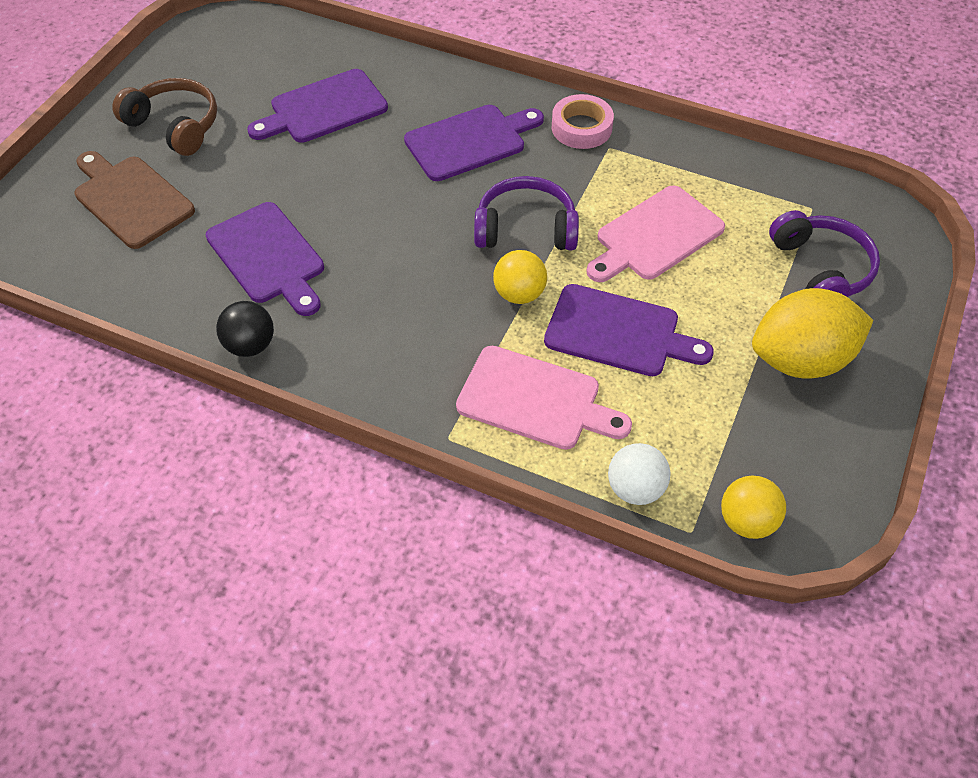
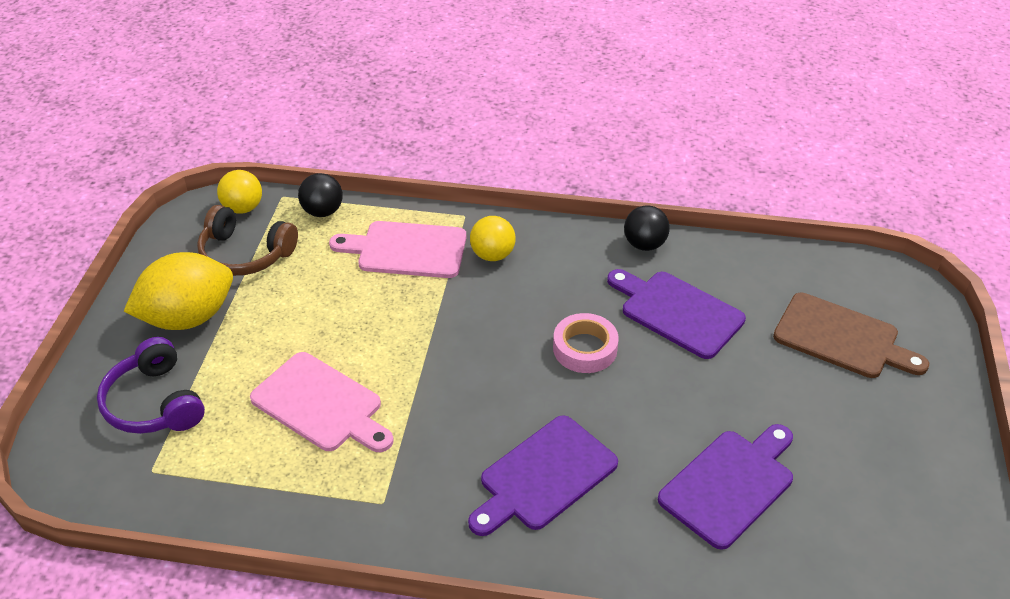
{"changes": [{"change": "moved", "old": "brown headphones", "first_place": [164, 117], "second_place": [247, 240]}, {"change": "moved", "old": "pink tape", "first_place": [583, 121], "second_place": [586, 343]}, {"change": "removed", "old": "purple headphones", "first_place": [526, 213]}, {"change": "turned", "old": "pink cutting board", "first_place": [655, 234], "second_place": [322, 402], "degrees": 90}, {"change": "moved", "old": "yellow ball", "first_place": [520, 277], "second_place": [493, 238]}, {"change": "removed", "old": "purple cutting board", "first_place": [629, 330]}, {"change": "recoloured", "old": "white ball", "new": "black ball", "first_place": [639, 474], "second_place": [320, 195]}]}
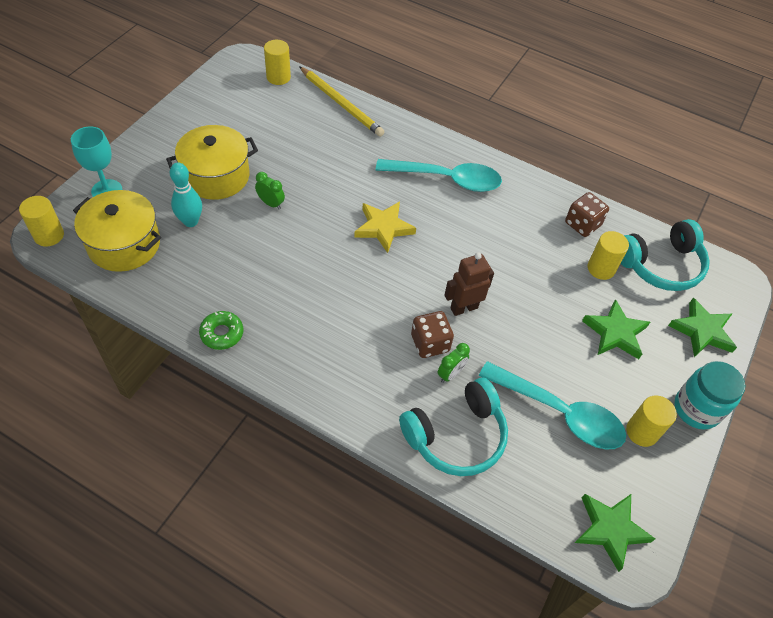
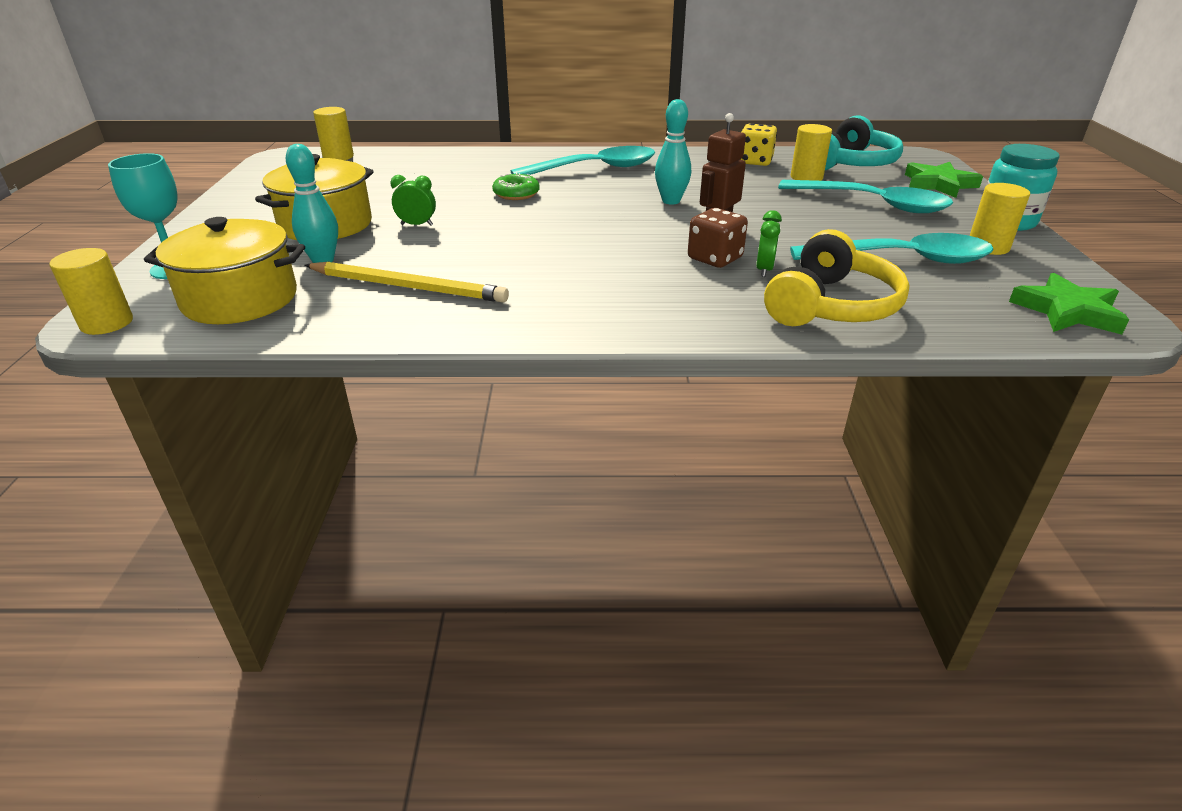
{"changes": [{"change": "moved", "old": "yellow pencil", "first_place": [341, 101], "second_place": [407, 282]}, {"change": "recoloured", "old": "brown dice", "new": "yellow dice", "first_place": [587, 214], "second_place": [758, 144]}, {"change": "removed", "old": "yellow star", "first_place": [385, 227]}, {"change": "replaced", "old": "green star", "new": "turquoise spoon", "first_place": [616, 329], "second_place": [865, 196]}, {"change": "moved", "old": "green donut", "first_place": [221, 330], "second_place": [516, 186]}, {"change": "recoloured", "old": "turquoise headphones", "new": "yellow headphones", "first_place": [453, 426], "second_place": [836, 277]}, {"change": "added", "new": "turquoise bowling pin", "second_place": [673, 152]}]}
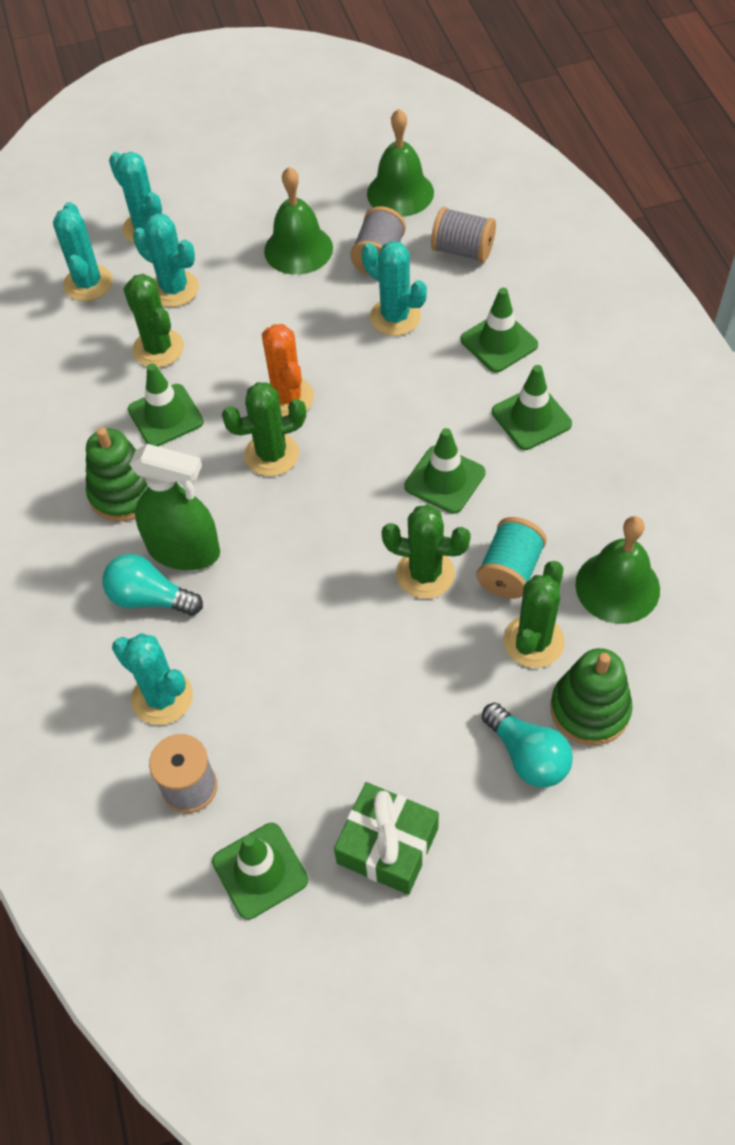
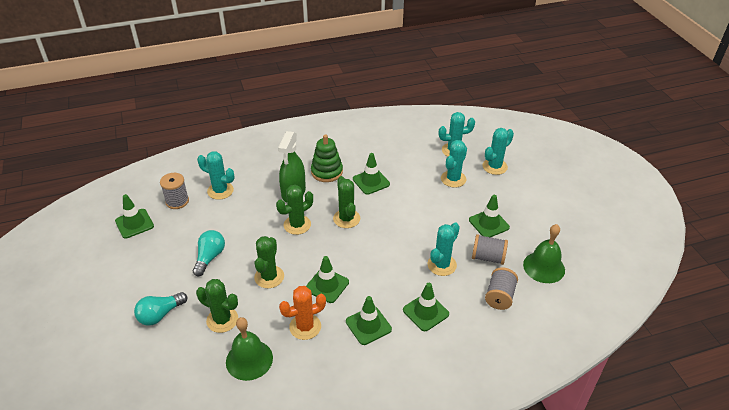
{"changes": [{"change": "replaced", "old": "green bell", "new": "green traffic cone", "first_place": [298, 221], "second_place": [489, 216]}, {"change": "moved", "old": "green cactus", "first_place": [153, 321], "second_place": [294, 210]}, {"change": "moved", "old": "orange cactus", "first_place": [288, 370], "second_place": [302, 313]}, {"change": "removed", "old": "turquoise spool", "first_place": [512, 558]}, {"change": "moved", "old": "turquoise light bulb", "first_place": [152, 584], "second_place": [209, 253]}, {"change": "turned", "old": "turquoise cactus", "first_place": [152, 679], "second_place": [215, 175], "degrees": 75}, {"change": "removed", "old": "green stacking toy", "first_place": [592, 696]}, {"change": "removed", "old": "green gift", "first_place": [386, 838]}]}
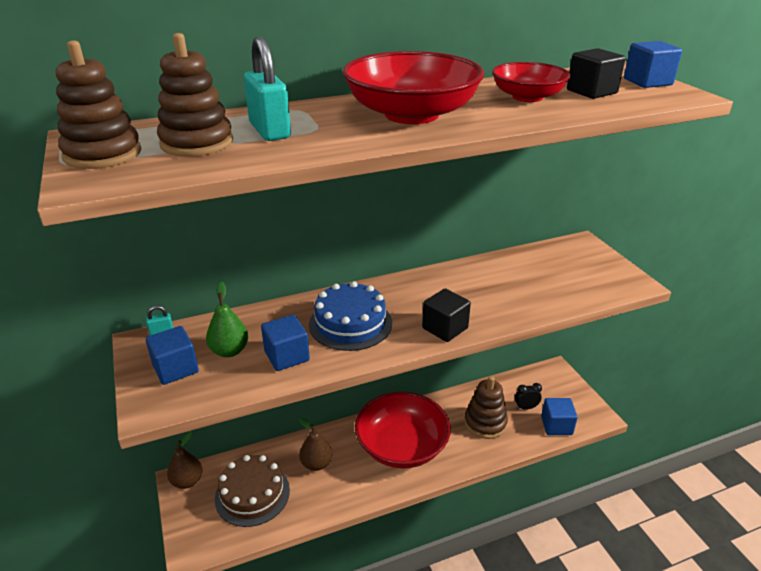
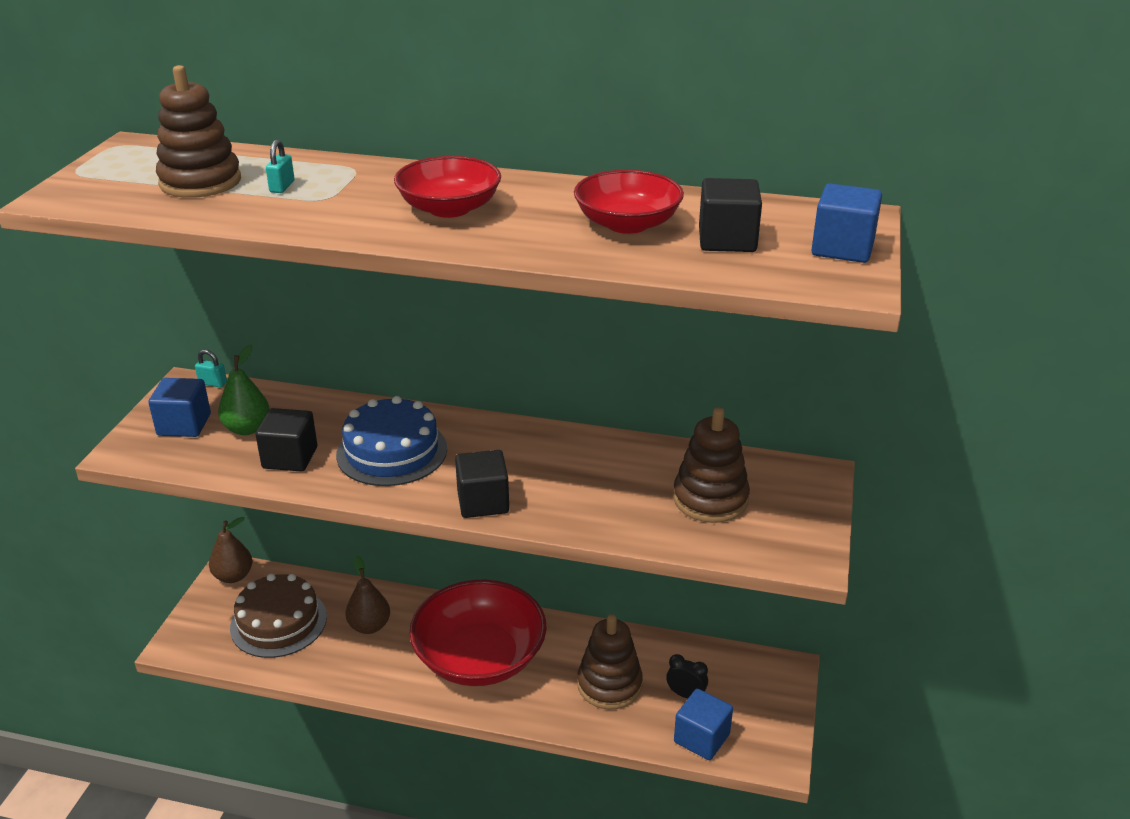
{"changes": [{"change": "resized", "old": "turquoise padlock", "first_place": [267, 88], "second_place": [280, 166], "factor": 0.46}, {"change": "moved", "old": "brown stacking toy", "first_place": [98, 104], "second_place": [711, 465]}, {"change": "resized", "old": "red bowl", "first_place": [413, 87], "second_place": [447, 187], "factor": 0.59}, {"change": "recoloured", "old": "blue cube", "new": "black cube", "first_place": [285, 343], "second_place": [286, 440]}]}
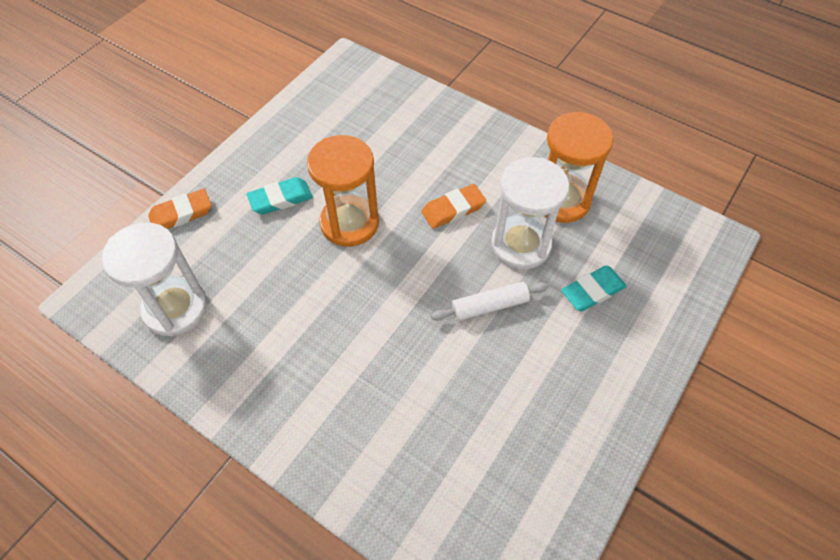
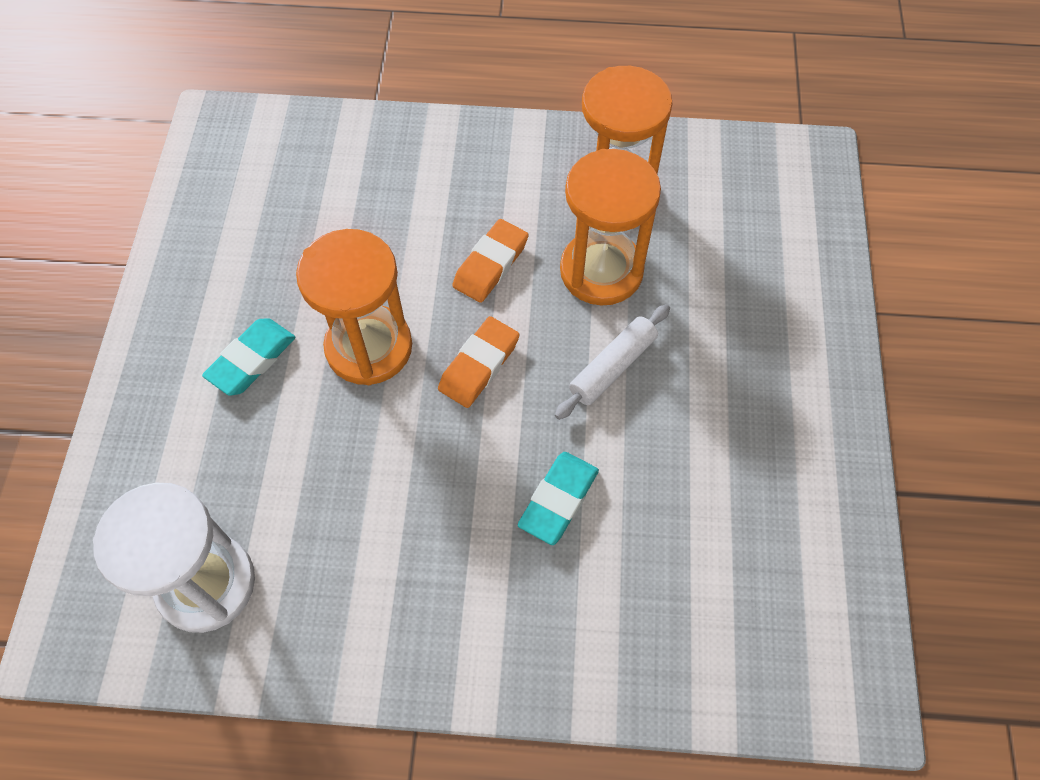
{"changes": [{"change": "recoloured", "old": "white hourglass", "new": "orange hourglass", "first_place": [530, 213], "second_place": [610, 227]}, {"change": "moved", "old": "orange eraser", "first_place": [179, 209], "second_place": [478, 362]}, {"change": "moved", "old": "turquoise eraser", "first_place": [594, 288], "second_place": [558, 498]}]}
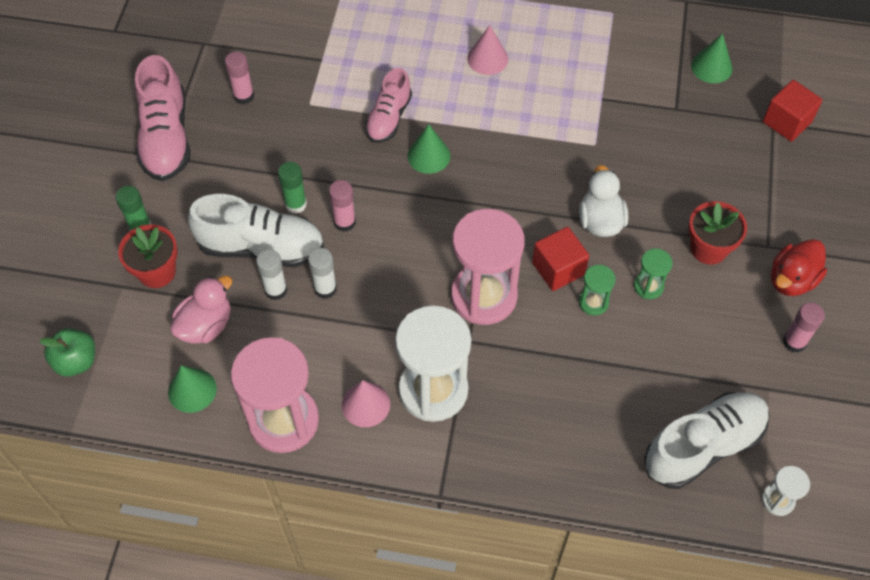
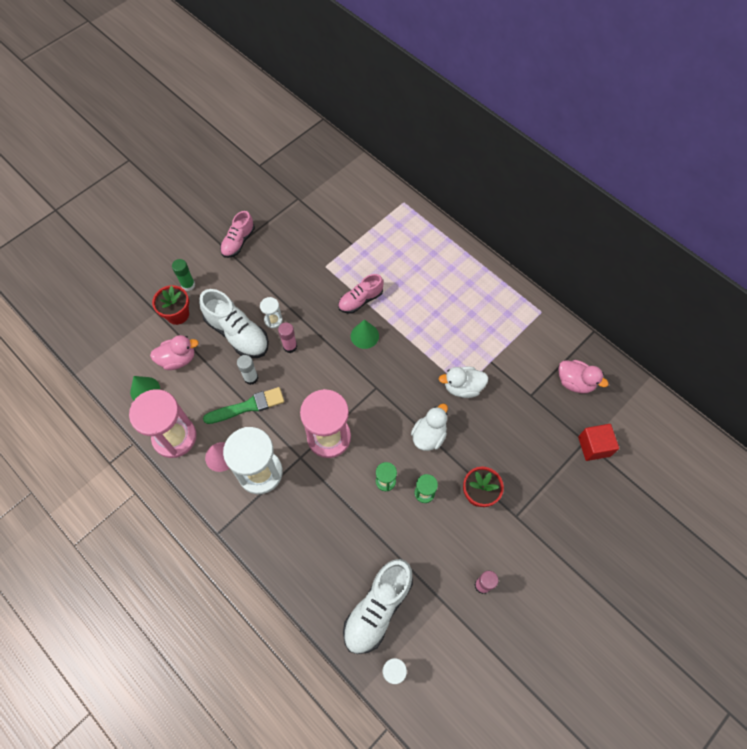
{"changes": [{"change": "removed", "old": "pink cone", "first_place": [487, 50]}, {"change": "replaced", "old": "green cone", "new": "pink duck", "first_place": [711, 58], "second_place": [584, 377]}, {"change": "removed", "old": "pink glue stick", "first_place": [239, 78]}, {"change": "resized", "old": "pink shoe", "first_place": [162, 118], "second_place": [237, 234], "factor": 0.63}, {"change": "replaced", "old": "green glue stick", "new": "white hourglass", "first_place": [292, 188], "second_place": [271, 312]}, {"change": "removed", "old": "red cube", "first_place": [560, 259]}, {"change": "removed", "old": "red duck", "first_place": [799, 267]}, {"change": "removed", "old": "white glue stick", "first_place": [271, 274]}, {"change": "removed", "old": "green apple", "first_place": [67, 352]}, {"change": "turned", "old": "white shoe", "first_place": [707, 440], "second_place": [378, 606], "degrees": 120}, {"change": "added", "new": "white duck", "second_place": [464, 382]}, {"change": "added", "new": "green brush", "second_place": [243, 405]}]}
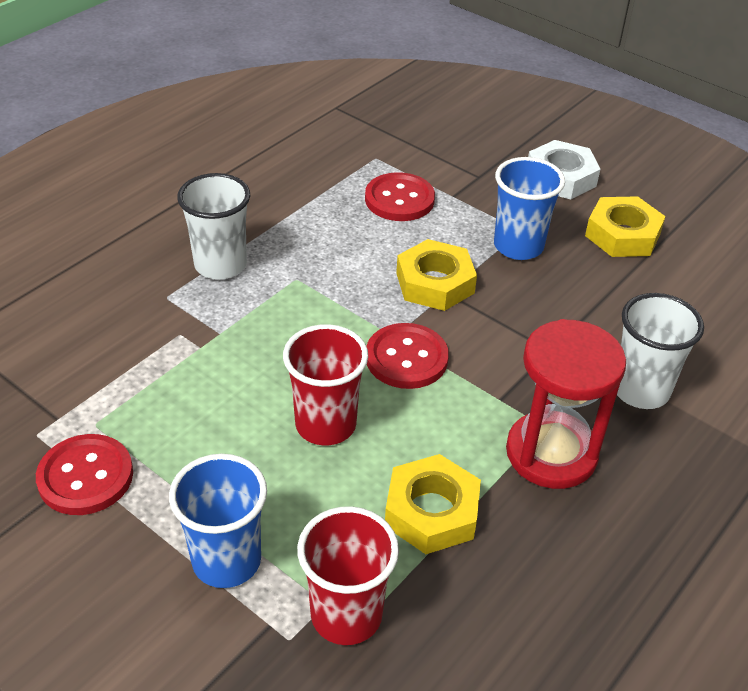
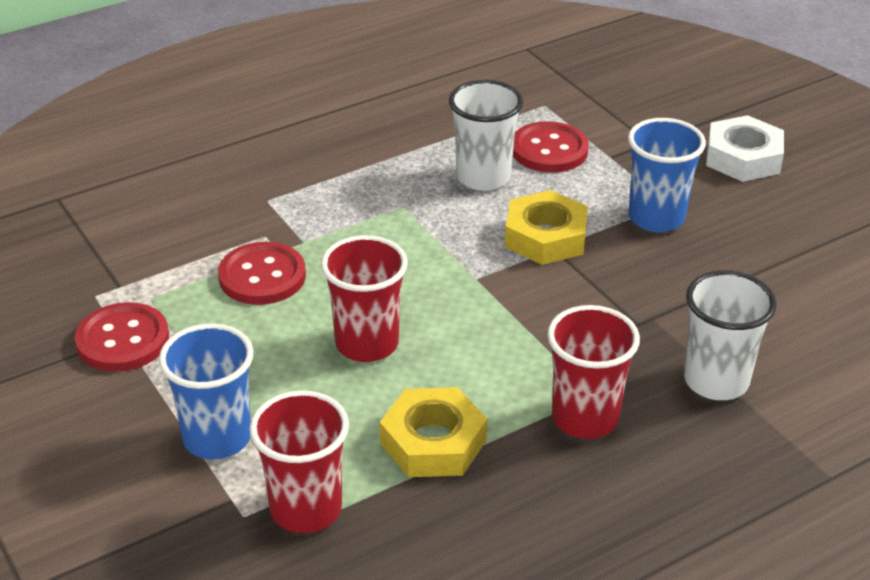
{"changes": [{"change": "moved", "old": "white cup", "first_place": [213, 226], "second_place": [486, 135]}, {"change": "removed", "old": "yellow nut", "first_place": [625, 226]}, {"change": "replaced", "old": "red hourglass", "new": "red cup", "first_place": [566, 404], "second_place": [593, 372]}, {"change": "moved", "old": "red button", "first_place": [407, 356], "second_place": [262, 273]}]}
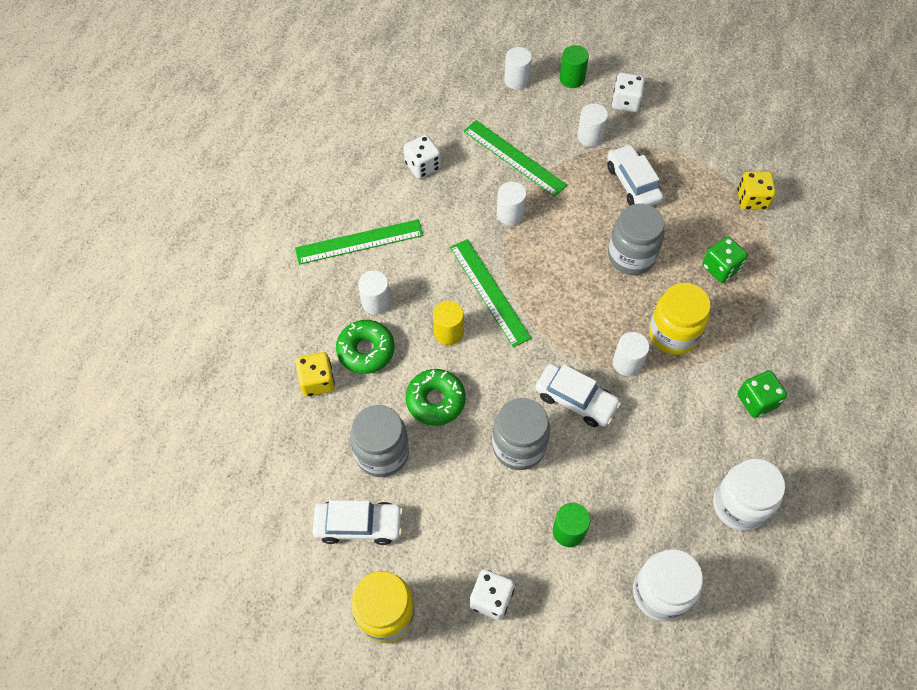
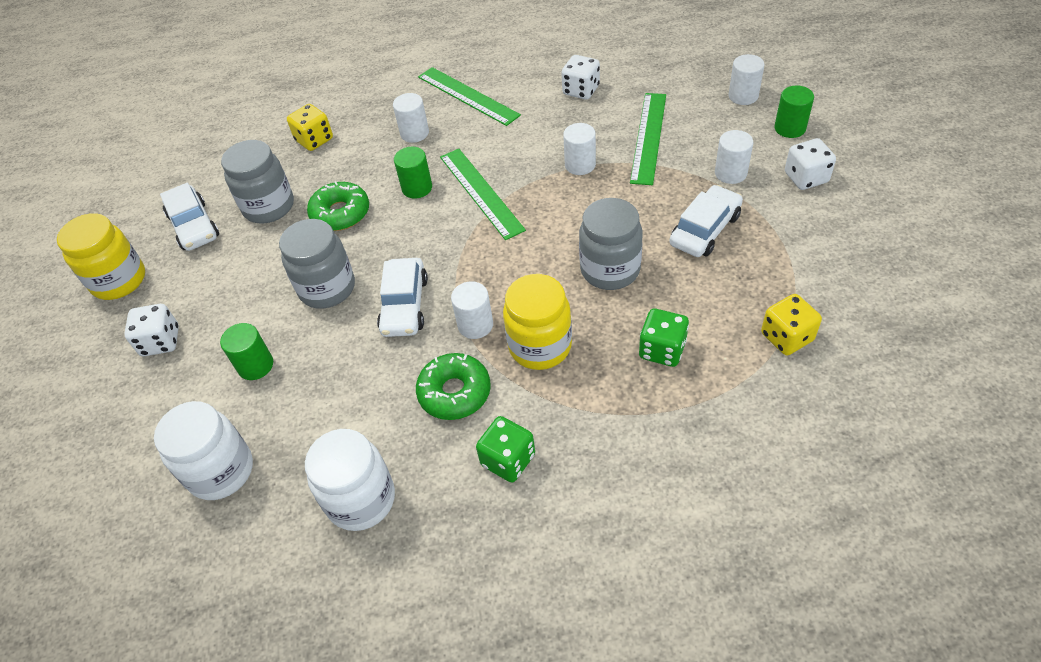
{"changes": [{"change": "turned", "old": "green ruler", "first_place": [490, 293], "second_place": [483, 194], "degrees": -60}, {"change": "recoloured", "old": "yellow cylinder", "new": "green cylinder", "first_place": [448, 323], "second_place": [413, 173]}, {"change": "moved", "old": "green donut", "first_place": [365, 347], "second_place": [453, 386]}]}
